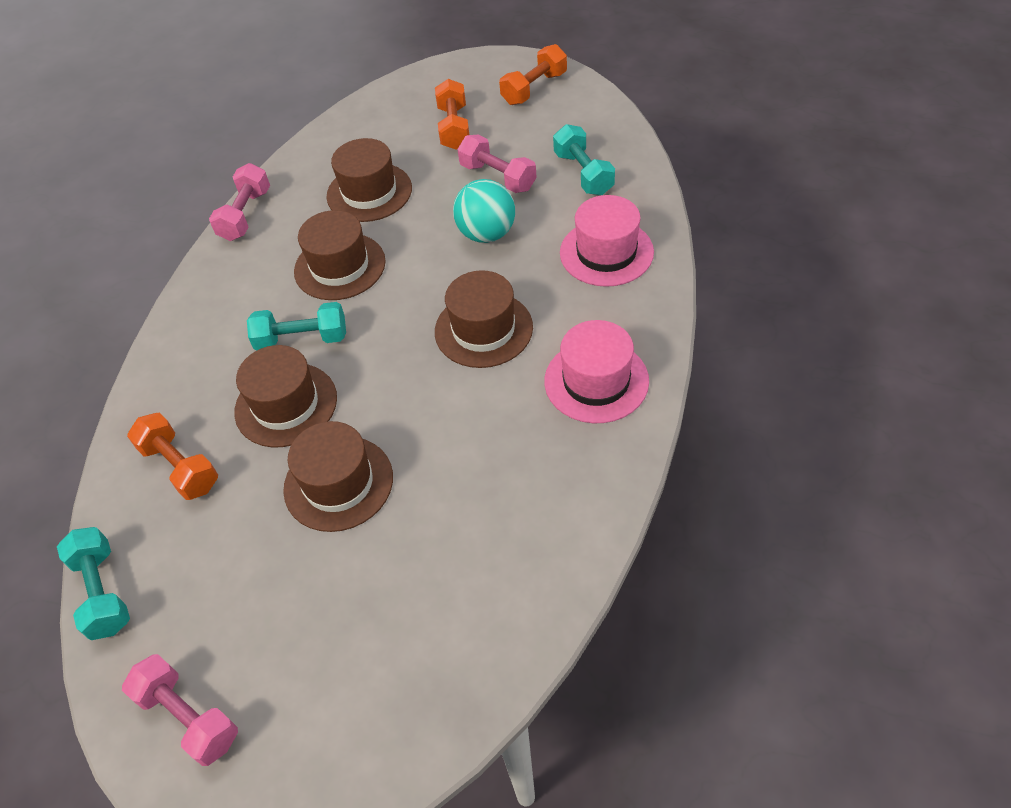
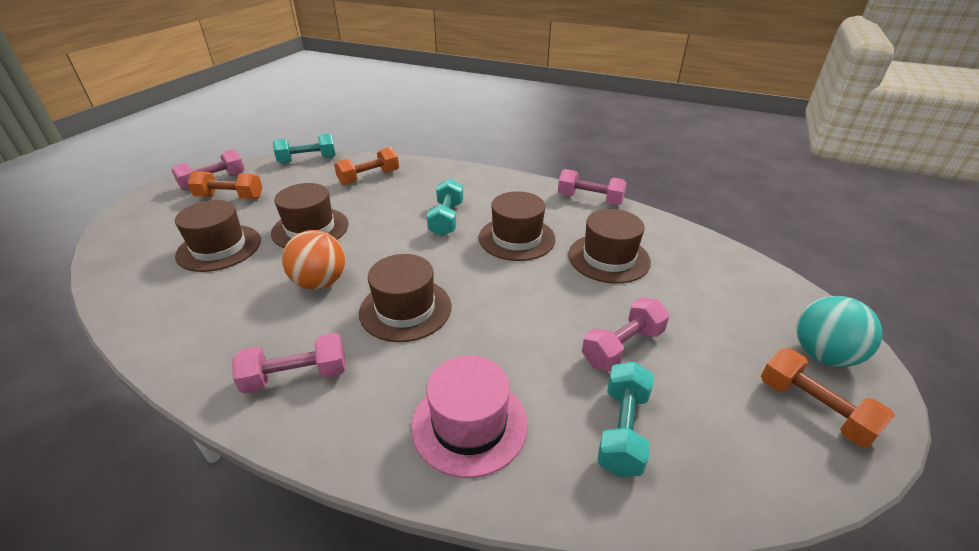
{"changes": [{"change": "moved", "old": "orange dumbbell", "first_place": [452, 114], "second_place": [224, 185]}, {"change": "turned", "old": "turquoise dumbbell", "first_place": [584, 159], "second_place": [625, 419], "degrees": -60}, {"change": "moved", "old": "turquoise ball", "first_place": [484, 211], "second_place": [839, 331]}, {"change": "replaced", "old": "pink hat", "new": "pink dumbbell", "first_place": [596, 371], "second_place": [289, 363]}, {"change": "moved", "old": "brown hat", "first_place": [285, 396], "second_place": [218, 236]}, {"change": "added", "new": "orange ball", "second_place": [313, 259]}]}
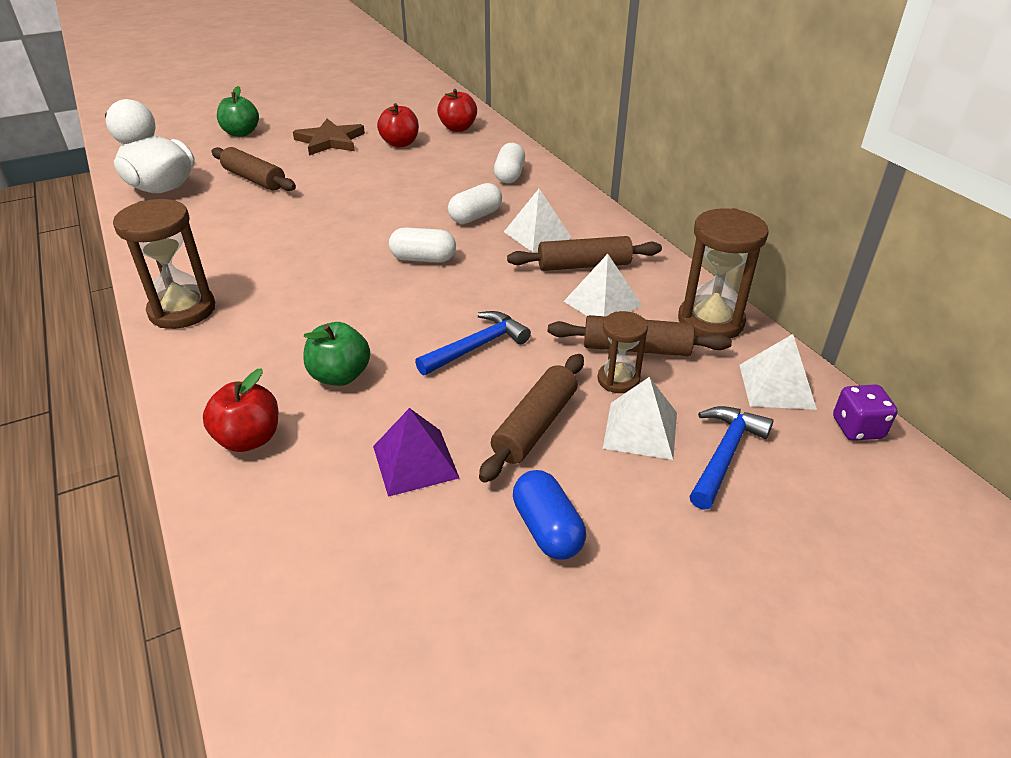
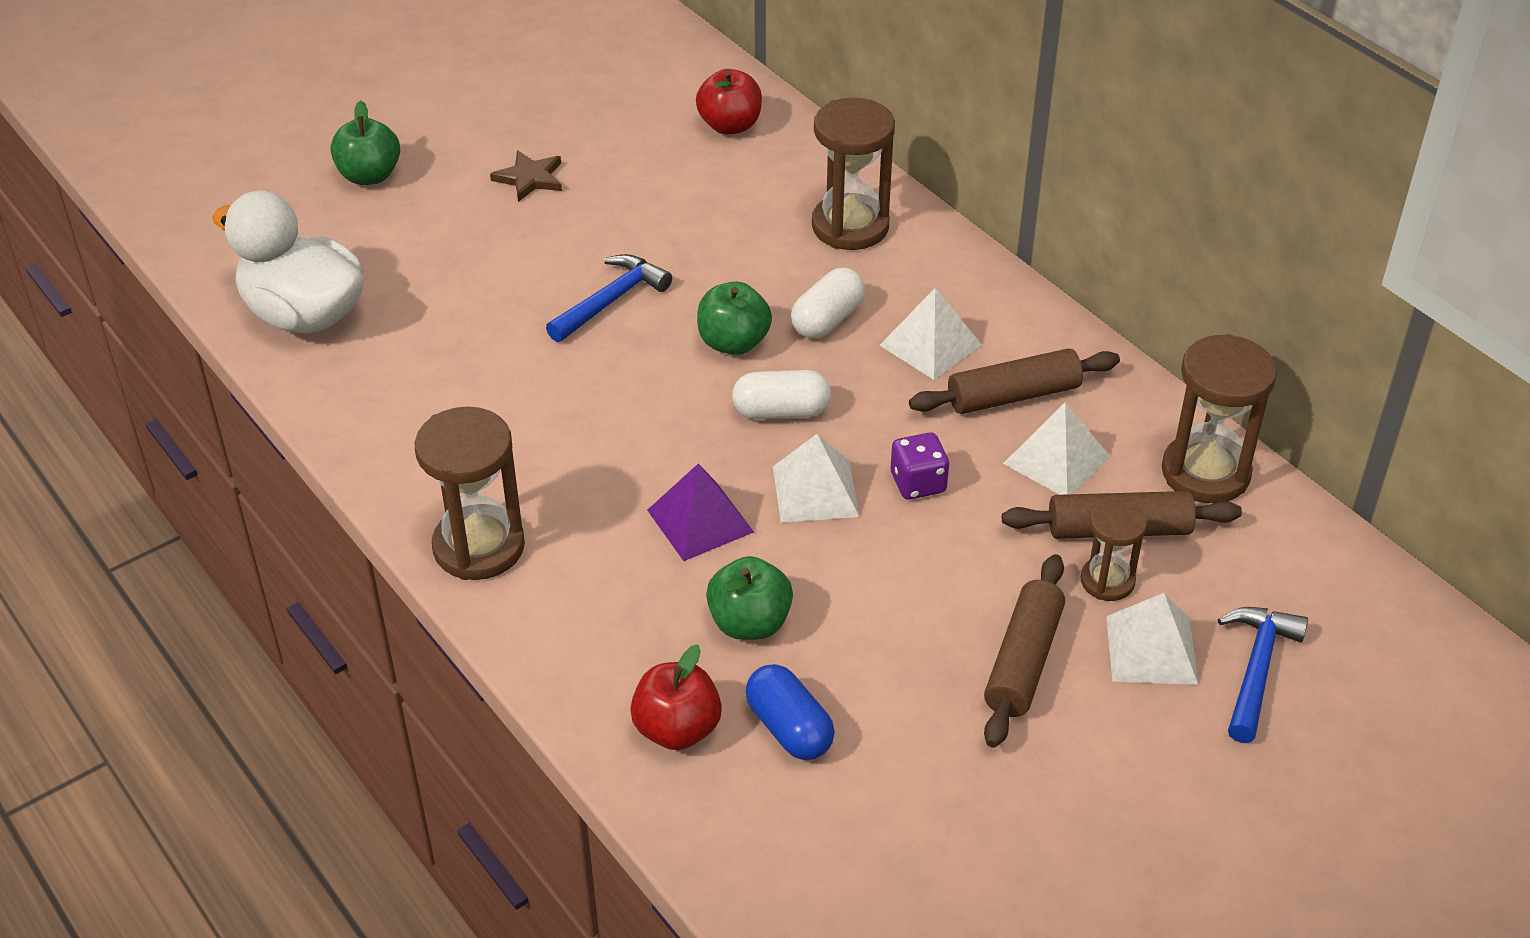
{"changes": [{"change": "removed", "old": "red apple", "first_place": [398, 125]}, {"change": "resized", "old": "brown star", "first_place": [329, 137], "second_place": [526, 176], "factor": 0.63}, {"change": "replaced", "old": "white capsule", "new": "brown hourglass", "first_place": [509, 163], "second_place": [853, 174]}, {"change": "removed", "old": "brown rolling pin", "first_place": [253, 169]}, {"change": "moved", "old": "blue hammer", "first_place": [473, 343], "second_place": [609, 298]}, {"change": "moved", "old": "white pyramid", "first_place": [778, 372], "second_place": [816, 478]}, {"change": "moved", "old": "purple dice", "first_place": [865, 412], "second_place": [920, 466]}, {"change": "moved", "old": "purple pyramid", "first_place": [416, 452], "second_place": [700, 512]}, {"change": "moved", "old": "blue capsule", "first_place": [549, 515], "second_place": [790, 712]}, {"change": "added", "new": "green apple", "second_place": [734, 318]}]}
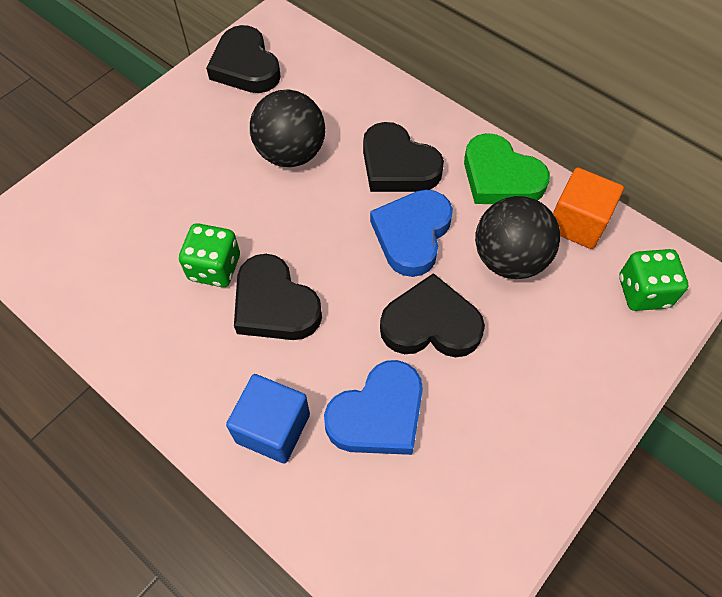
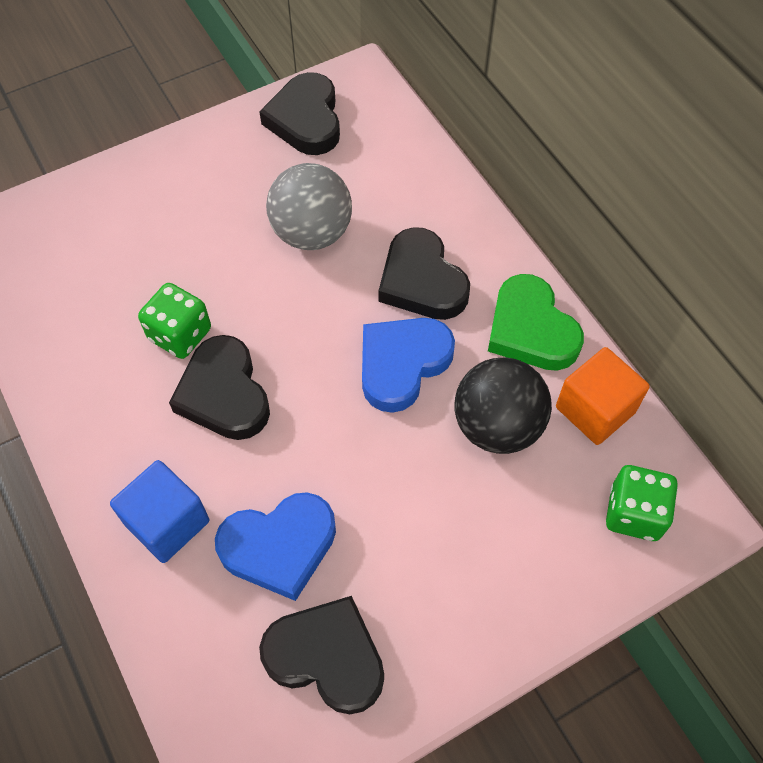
{"changes": [{"change": "recoloured", "old": "black ball", "new": "grey ball", "first_place": [287, 128], "second_place": [309, 206]}, {"change": "moved", "old": "black heart", "first_place": [432, 315], "second_place": [321, 655]}]}
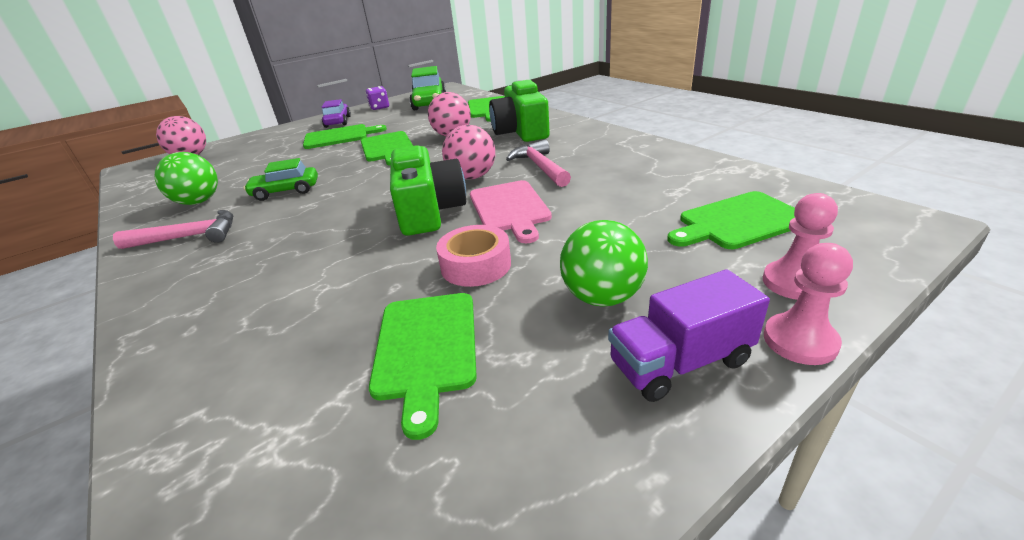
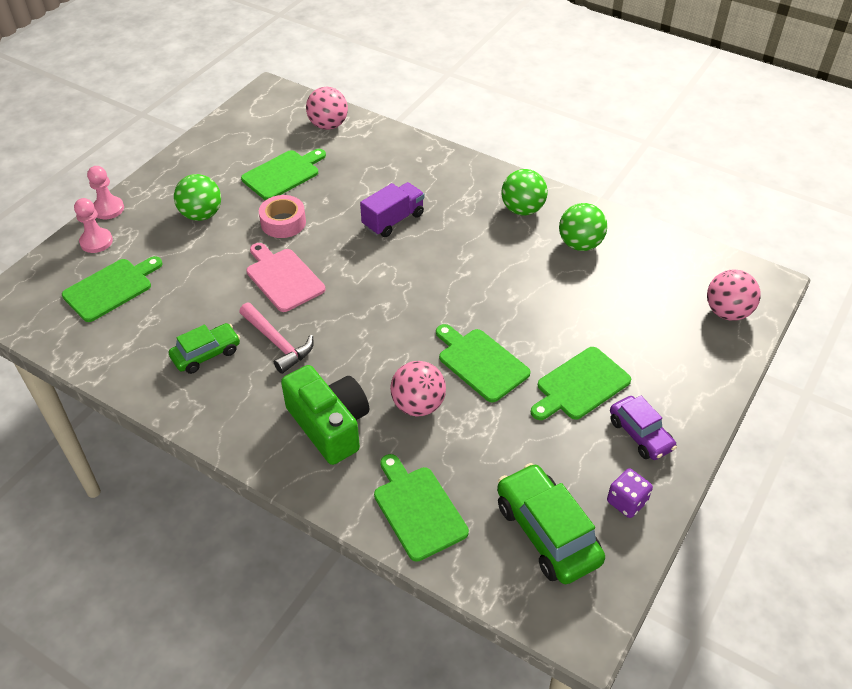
{"changes": [{"change": "moved", "old": "pink ball", "first_place": [468, 152], "second_place": [327, 108]}, {"change": "removed", "old": "green camera", "first_place": [428, 190]}, {"change": "moved", "old": "green car", "first_place": [280, 179], "second_place": [204, 348]}, {"change": "replaced", "old": "pink hammer", "new": "green ball", "first_place": [173, 229], "second_place": [524, 192]}, {"change": "moved", "old": "purple truck", "first_place": [689, 335], "second_place": [392, 209]}, {"change": "turned", "old": "green cutting board", "first_place": [423, 366], "second_place": [283, 174], "degrees": 75}]}
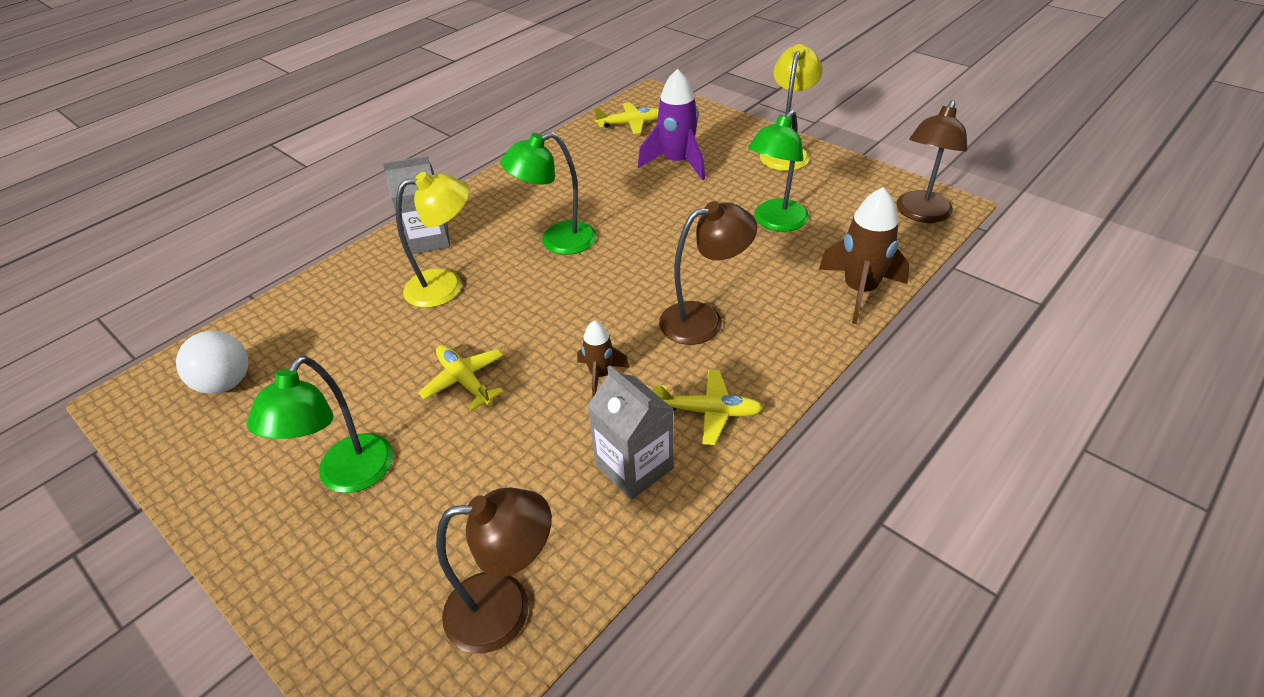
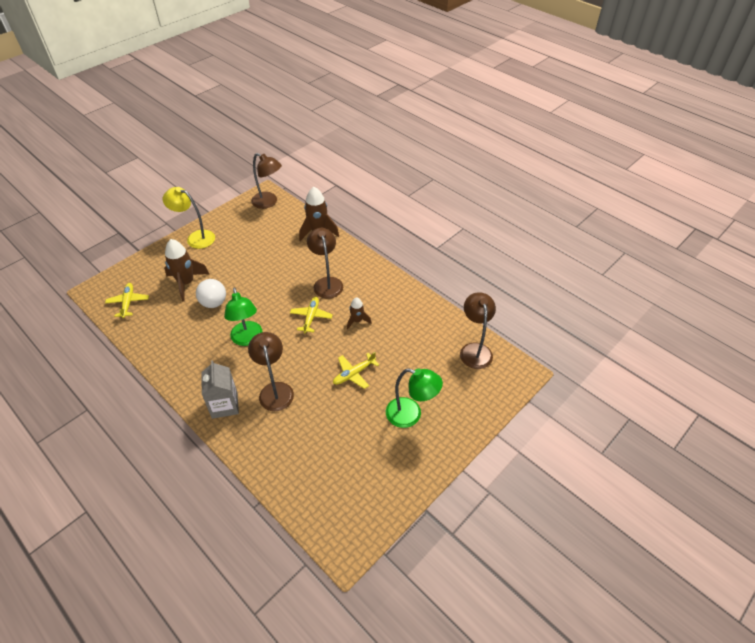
{"changes": [{"change": "recoloured", "old": "purple rocket", "new": "brown rocket", "first_place": [671, 124], "second_place": [186, 270]}, {"change": "removed", "old": "green lamp", "first_place": [778, 171]}, {"change": "recoloured", "old": "yellow lamp", "new": "brown lamp", "first_place": [432, 240], "second_place": [271, 371]}, {"change": "moved", "old": "white ball", "first_place": [212, 362], "second_place": [211, 293]}, {"change": "removed", "old": "grey carton", "first_place": [631, 433]}, {"change": "moved", "old": "yellow plane", "first_place": [708, 407], "second_place": [311, 315]}]}
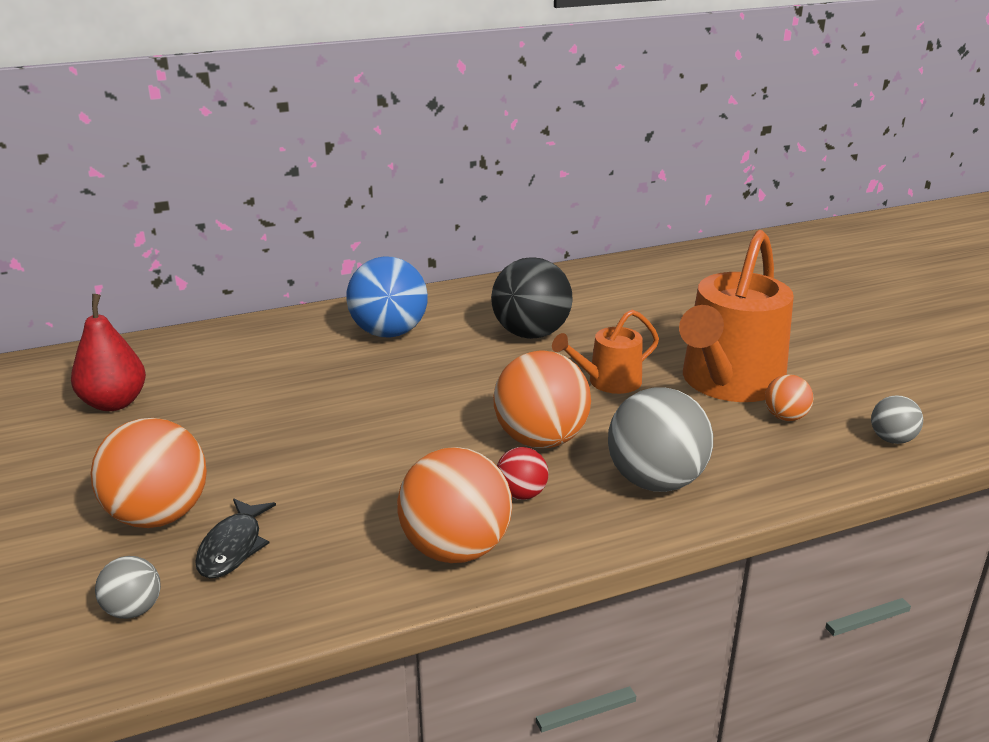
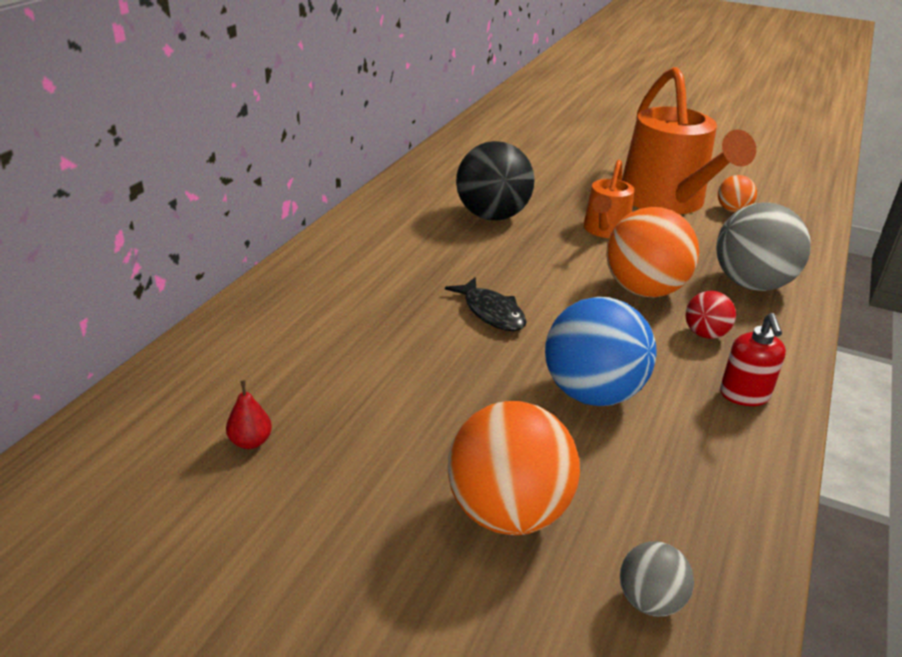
{"changes": [{"change": "moved", "old": "blue ball", "first_place": [387, 297], "second_place": [601, 351]}, {"change": "resized", "old": "red pear", "first_place": [108, 352], "second_place": [249, 414], "factor": 0.49}, {"change": "removed", "old": "grey ball", "first_place": [897, 419]}, {"change": "replaced", "old": "orange ball", "new": "red soap dispenser", "first_place": [454, 505], "second_place": [753, 359]}, {"change": "moved", "old": "black fish", "first_place": [235, 538], "second_place": [486, 304]}]}
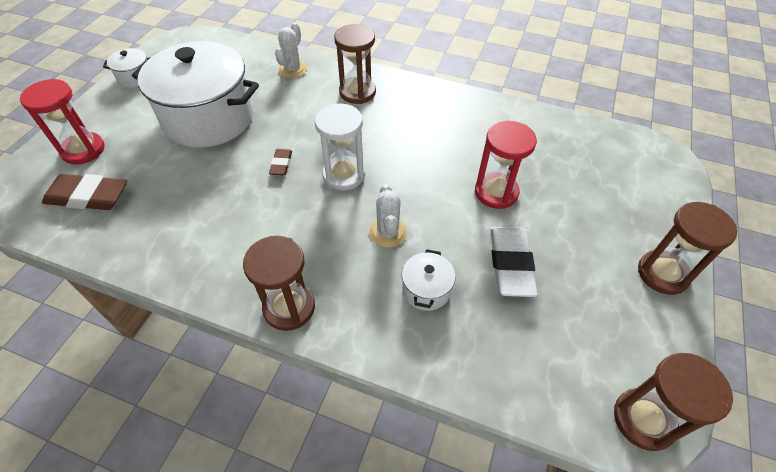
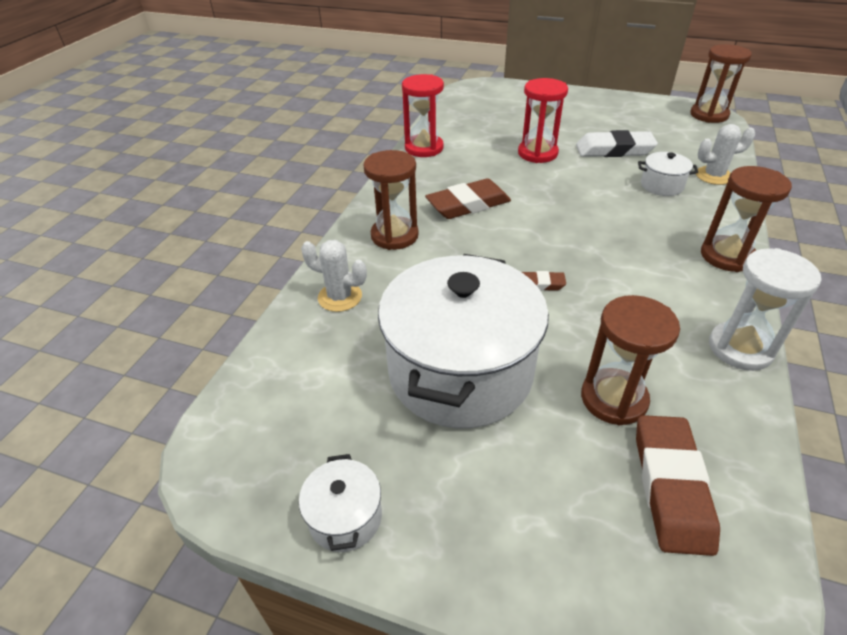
{"changes": [{"change": "moved", "old": "red hourglass", "first_place": [62, 122], "second_place": [423, 115]}, {"change": "moved", "old": "white hourglass", "first_place": [340, 147], "second_place": [765, 309]}, {"change": "moved", "old": "white cactus", "first_place": [388, 216], "second_place": [725, 154]}, {"change": "moved", "old": "brown hourglass", "first_place": [687, 248], "second_place": [630, 360]}, {"change": "added", "new": "brown eraser", "second_place": [468, 199]}]}
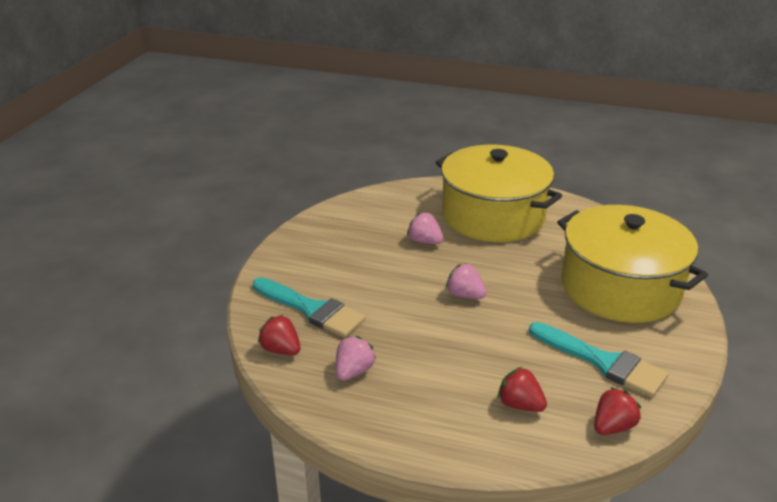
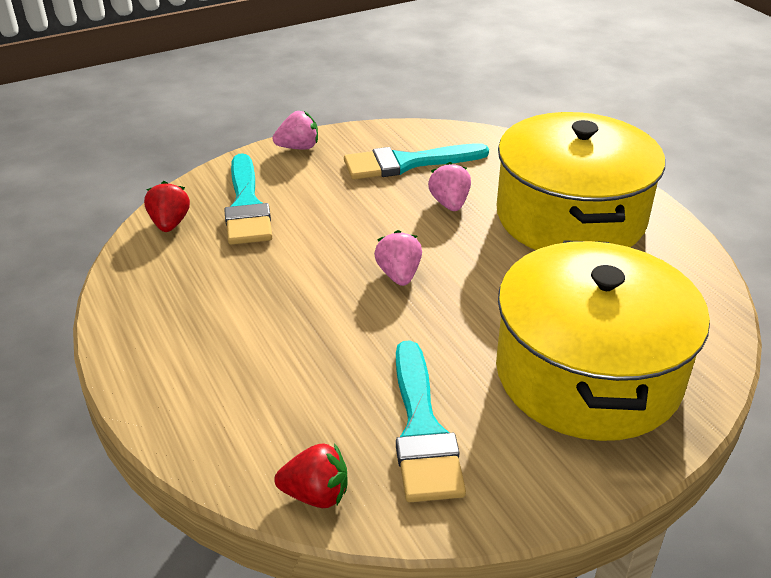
{"changes": [{"change": "moved", "old": "pink strawberry", "first_place": [356, 358], "second_place": [295, 130]}, {"change": "removed", "old": "red strawberry", "first_place": [522, 389]}, {"change": "added", "new": "turquoise brush", "second_place": [416, 161]}]}
